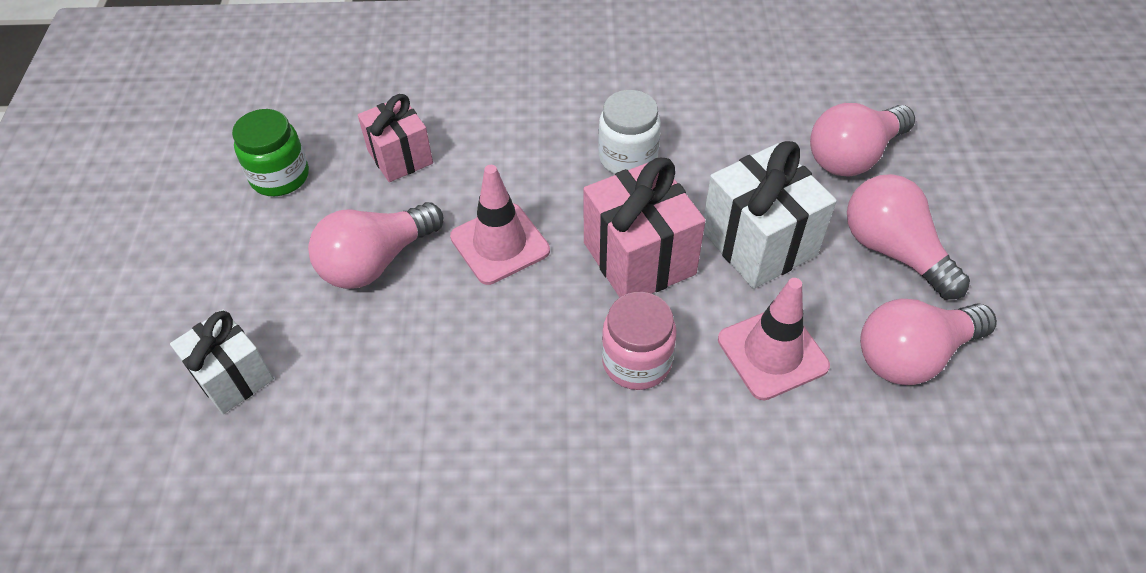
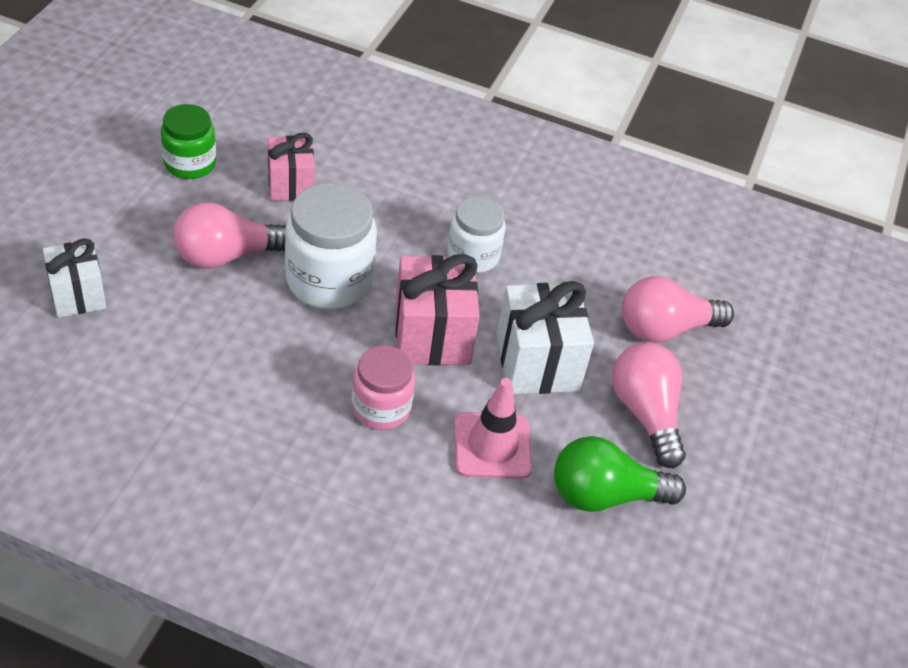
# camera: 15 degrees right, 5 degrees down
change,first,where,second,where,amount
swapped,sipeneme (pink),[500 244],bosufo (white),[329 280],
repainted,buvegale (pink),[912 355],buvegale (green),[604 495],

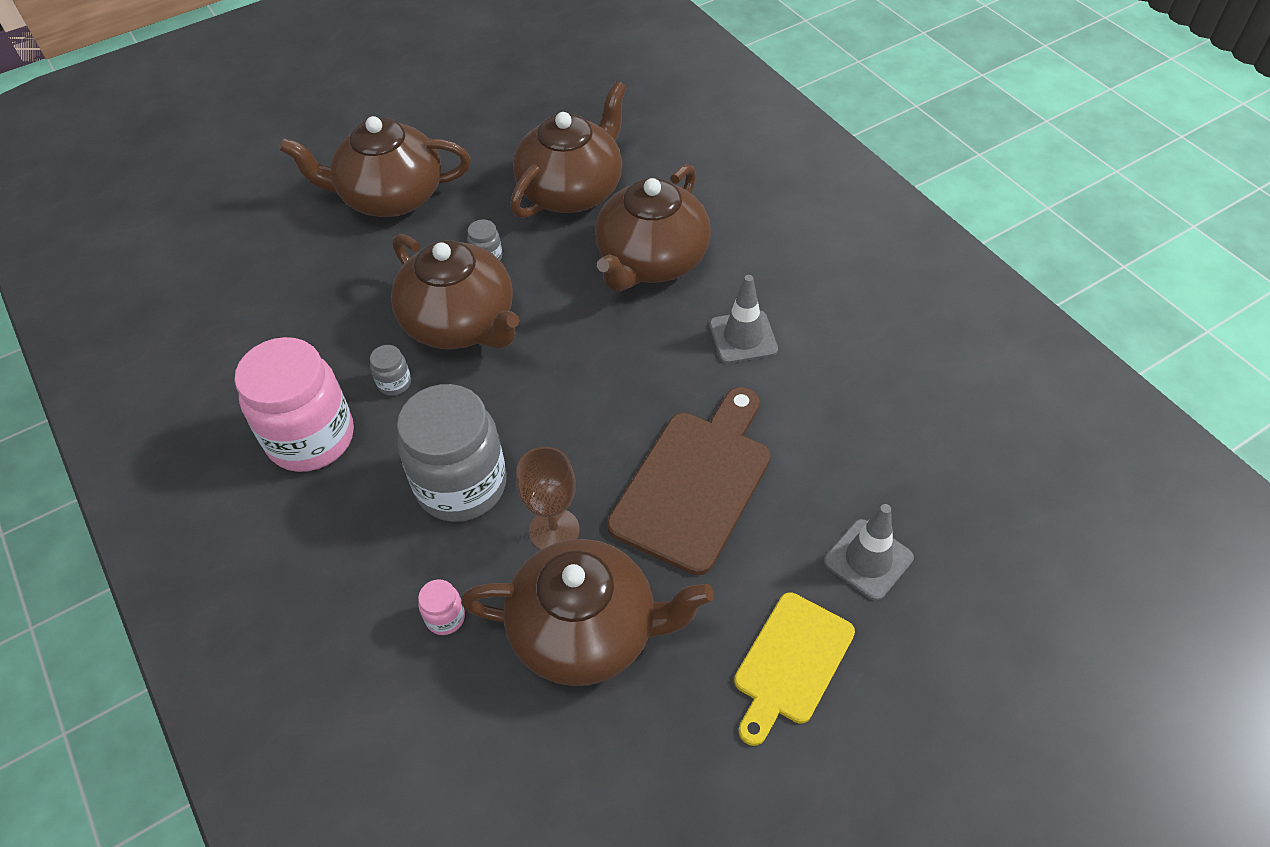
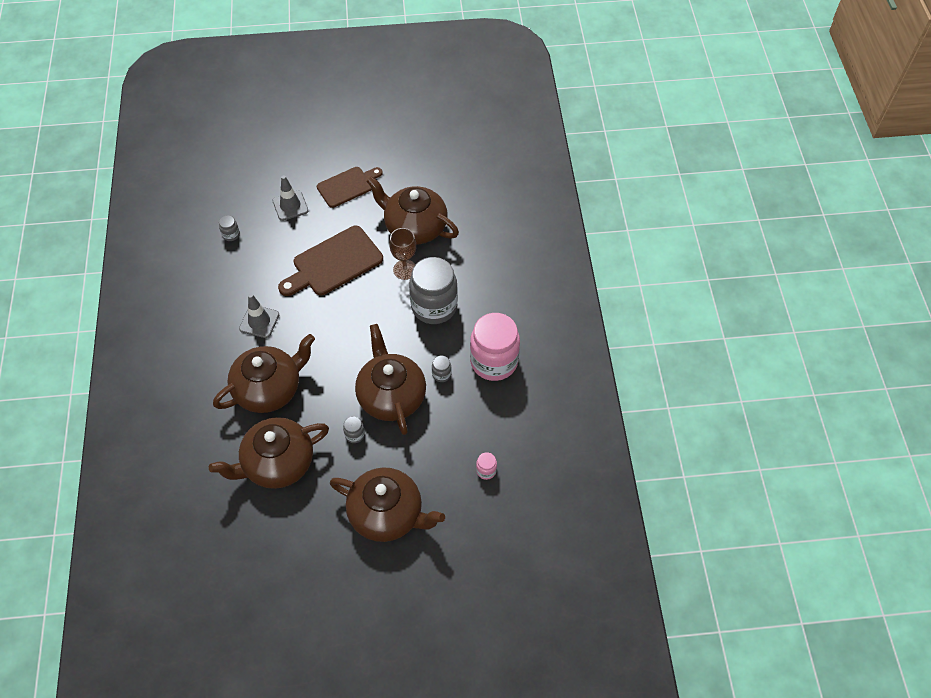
# camera: 155 degrees left, 5 degrees up
change,first,where,second,where,amount
shifted,bosufo (pink),[445 617],,[486 471],
repainted,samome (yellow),[791 663],samome (brown),[347 186],
new,,,bosufo (grey),[231 235],

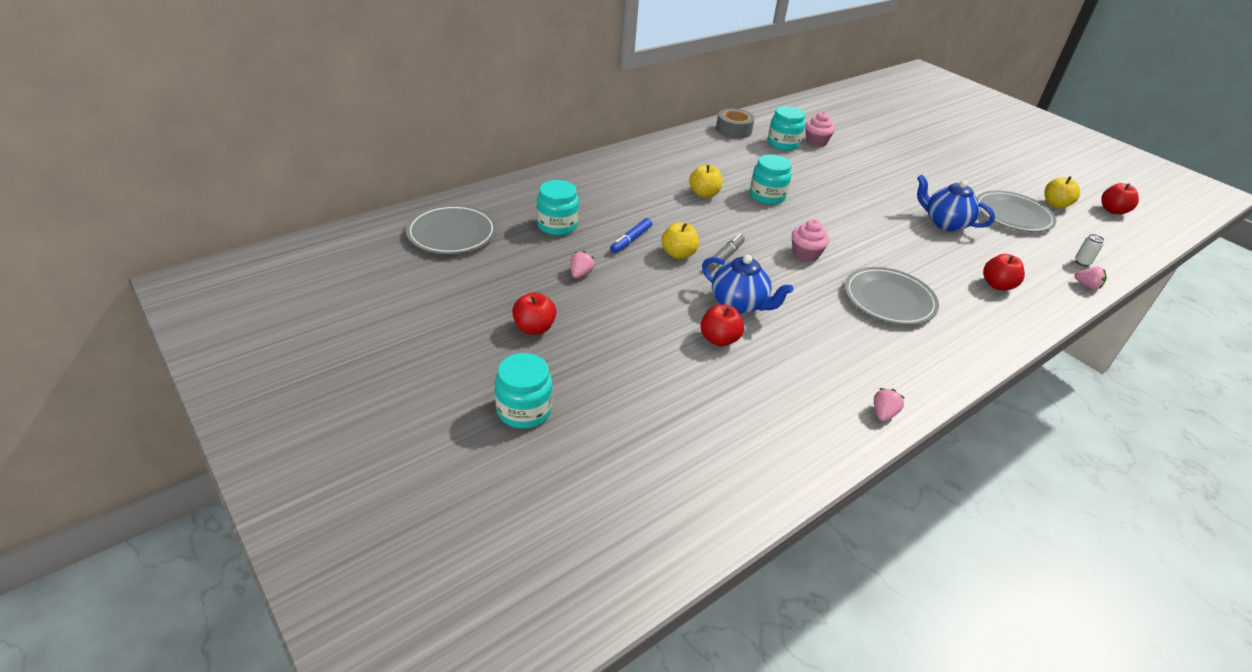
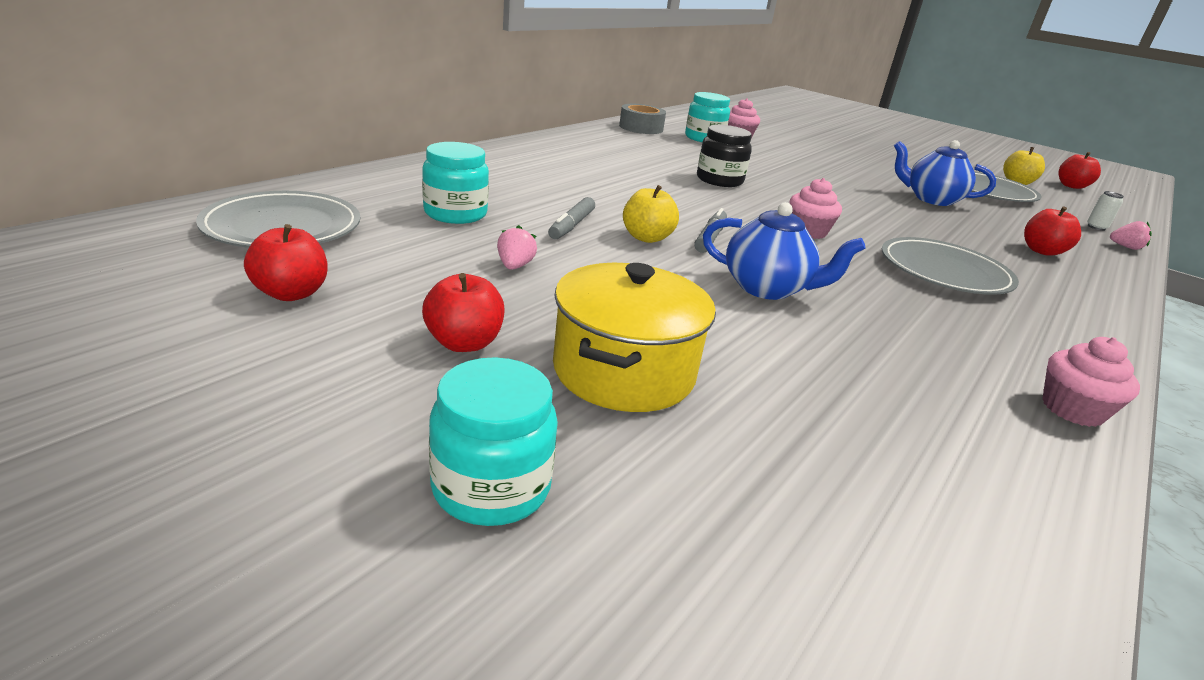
# camera: 15 degrees left, 10 degrees down
change,first,where,second,where,amount
repainted,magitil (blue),[631 240],magitil (grey),[571 225],
gone,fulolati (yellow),[704 194],,,
shifted,fulolati (red),[719 339],,[291 293],
repainted,bosufo (turquoise),[767 196],bosufo (black),[719 180],
swapped,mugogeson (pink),[883 413],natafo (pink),[1072 409],
new,,,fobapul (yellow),[624 371],

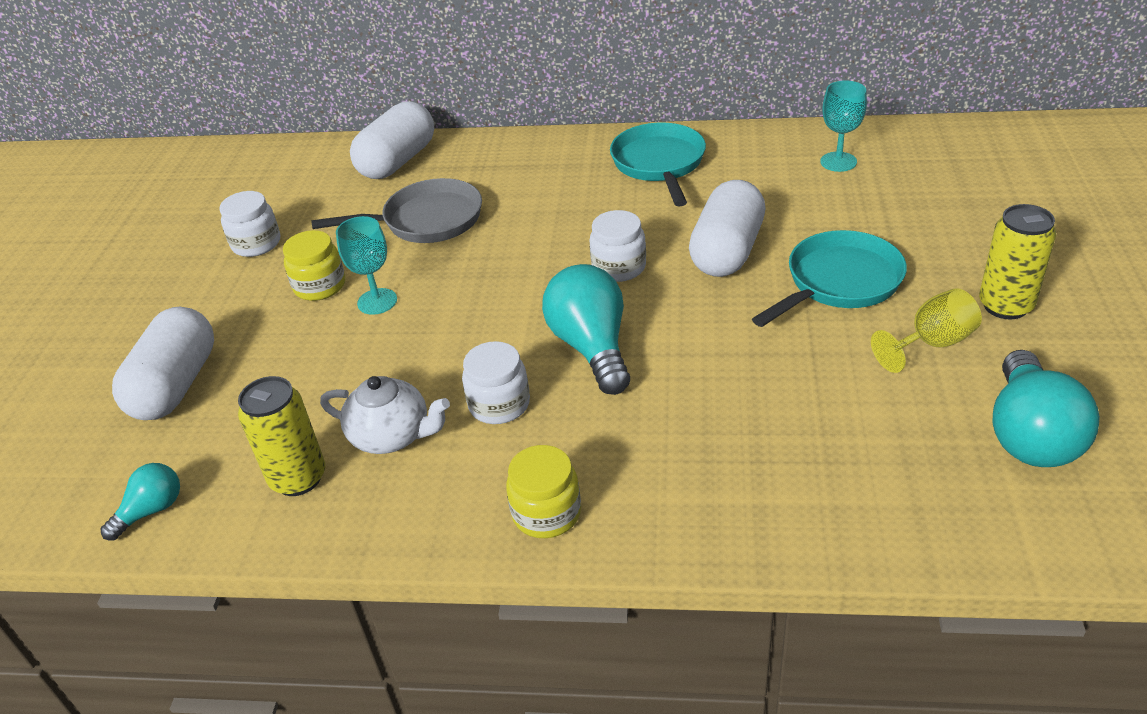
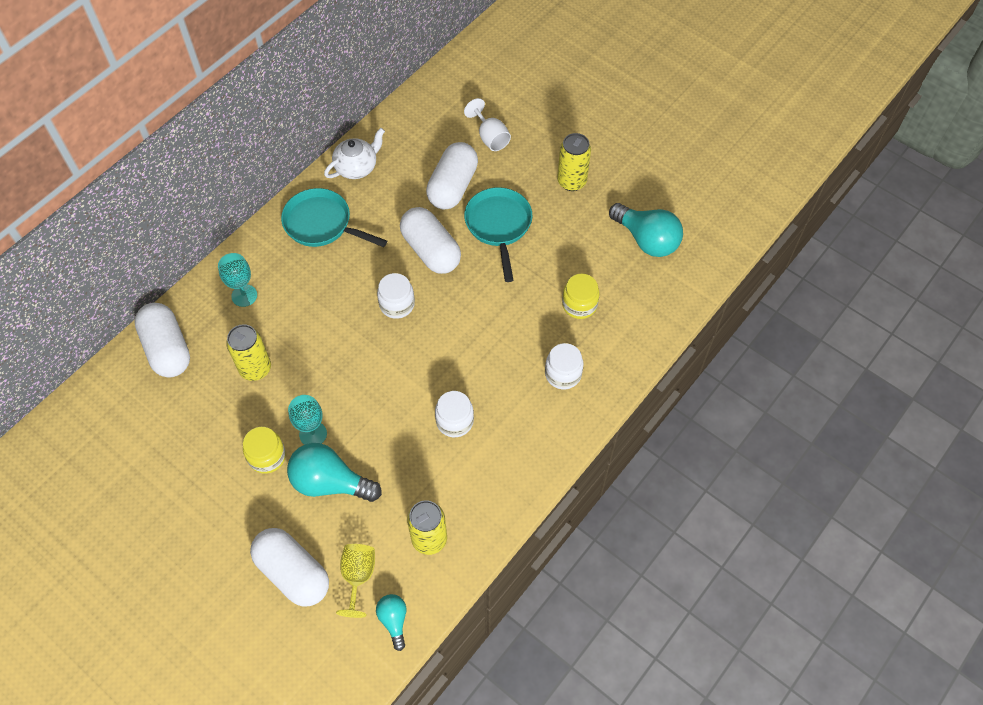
# camera: 60 degrees left, 20 degrees up
change,first,where,second,where,amount
shifted,bosufo (white),[256 244],,[563 374],
swapped,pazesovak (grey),[426 221],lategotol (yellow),[255 368],
shifted,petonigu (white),[392 435],,[357 167],
shifted,bosufo (yellow),[546 513],,[579 305],
shifted,buvegale (turquoise),[591 347],,[330 482],
shifted,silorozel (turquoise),[838 162],,[244 295],
shifted,silorozel (yellow),[932 343],,[358 576],
new,,,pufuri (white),[453 186],
new,,,silorozel (white),[490 137],

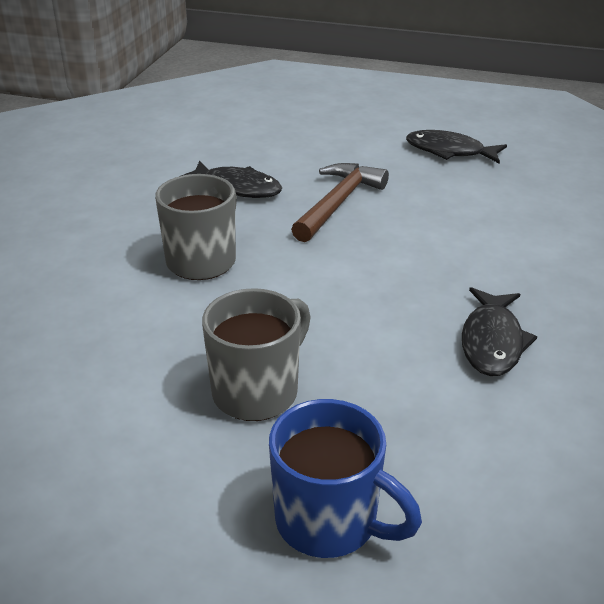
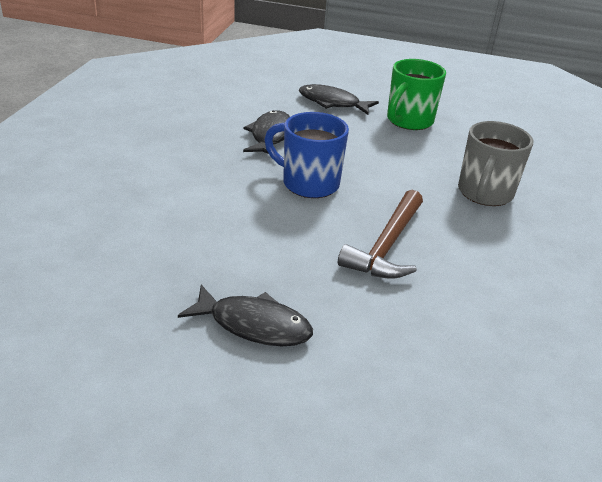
# camera: 175 degrees right, 0 degrees up
change,first,where,second,where,amount
shifted,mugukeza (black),[237 187],,[332 103],
repainted,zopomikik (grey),[257 391],zopomikik (green),[408 121],
shifted,zopomikik (blue),[330 522],,[308 183],

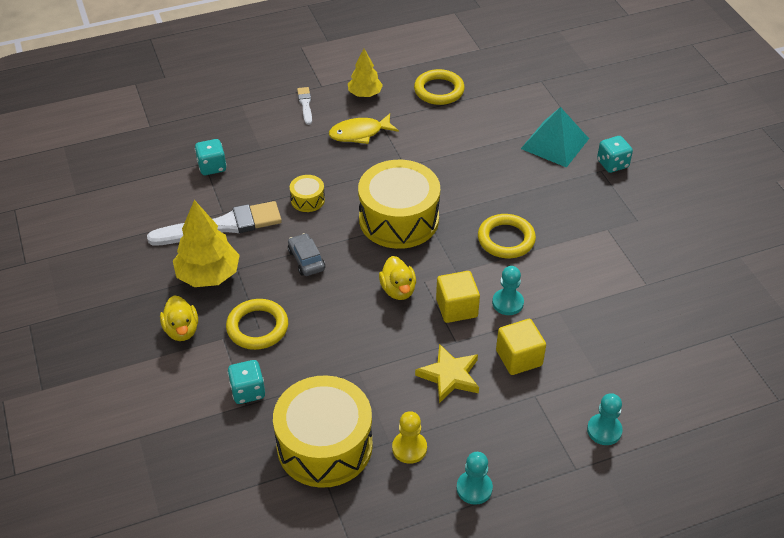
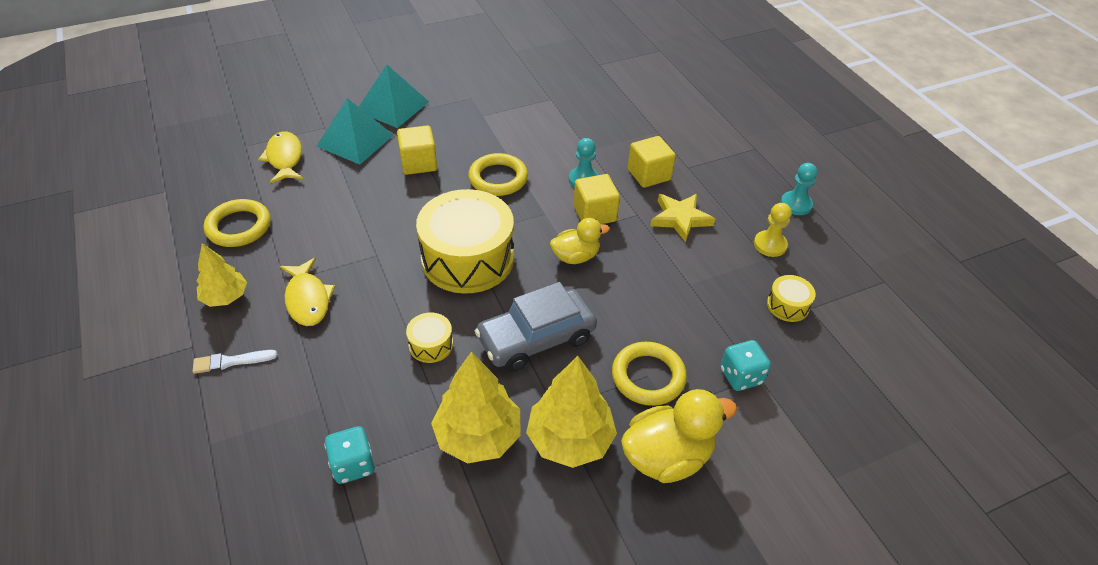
# camera: 95 degrees left, 0 degrees up
change,first,where,second,where,amount
swapped,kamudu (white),[221 226],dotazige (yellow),[478 436],
scaled,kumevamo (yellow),[182 330],,[667 457],x1.57
scaled,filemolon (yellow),[324 445],,[787 305],x0.43
scaled,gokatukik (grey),[306 260],,[536 338],x1.84
gone,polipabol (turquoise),[604 430],,,
swapped,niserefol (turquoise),[612 164],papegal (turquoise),[392 106],
new,,,mugukeza (yellow),[284 158],
new,,,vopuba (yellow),[418 163],

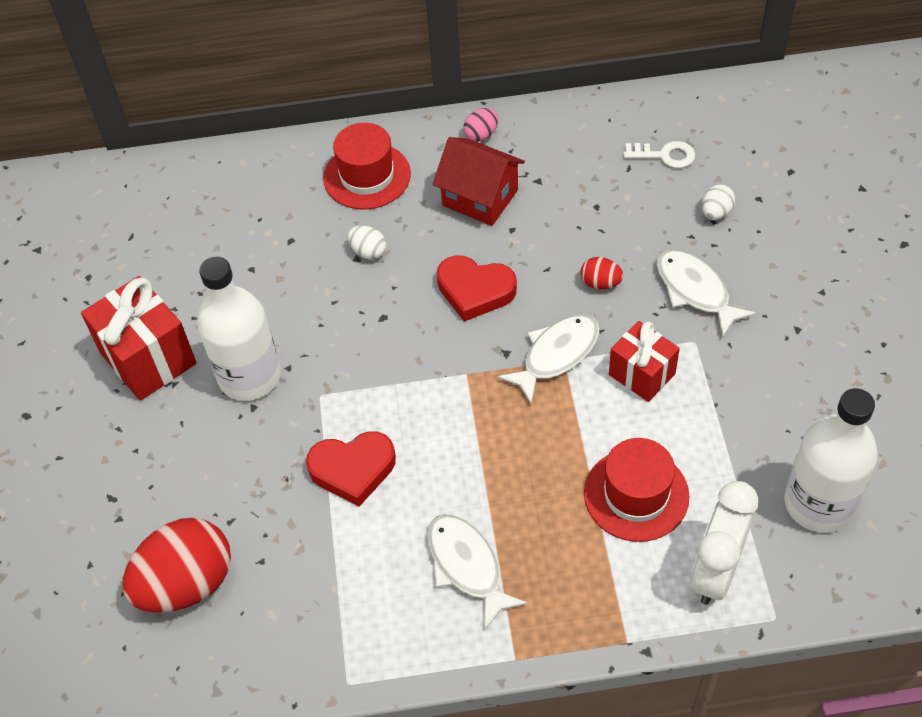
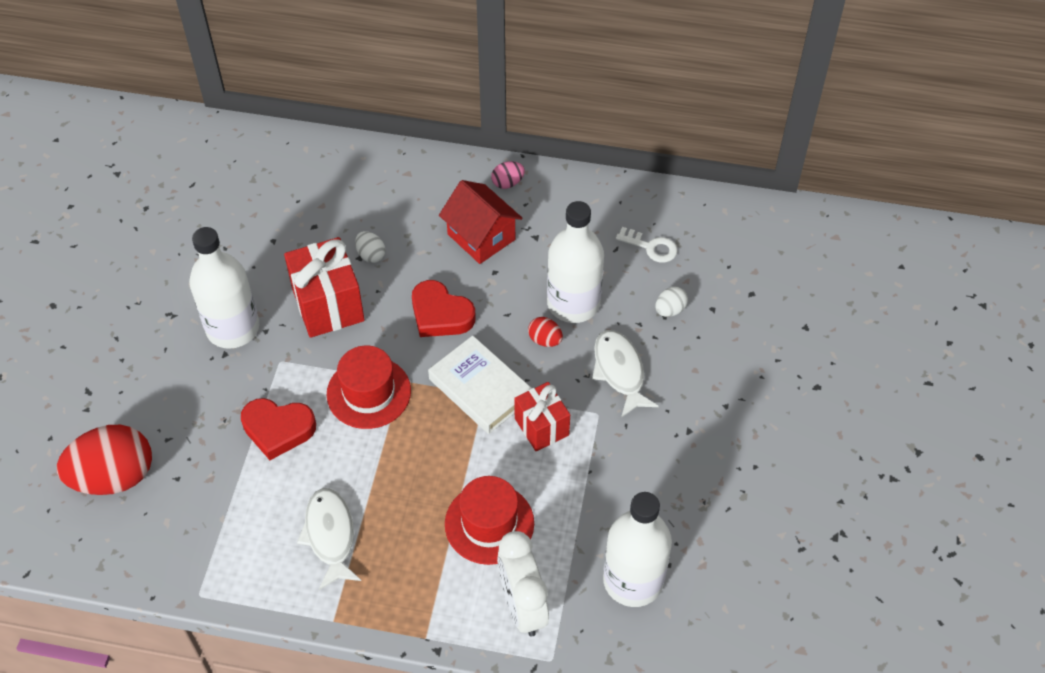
# camera: 15 degrees right, 0 degrees up
change,first,where,second,where,amount
shifted,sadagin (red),[148 358],,[328 305],
shifted,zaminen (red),[367 176],,[368 392],
swapped,mugukeza (white),[556 355],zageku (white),[480 389],
rotated,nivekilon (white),[716 571],,[522 606],60 degrees counterclockwise
new,,,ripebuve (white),[573 303],

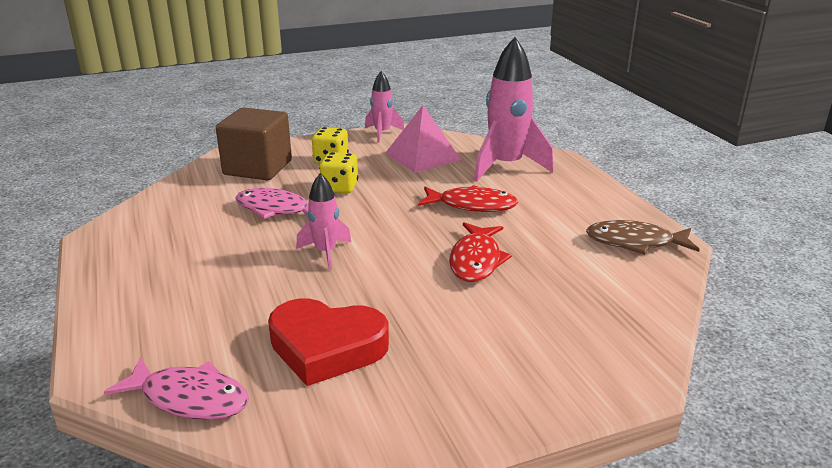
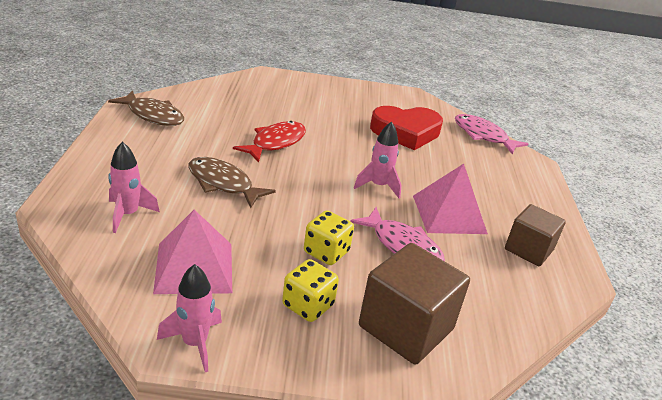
# camera: 160 degrees left, 5 degrees up
change,first,where,second,where,amount
rotated,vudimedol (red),[326 347],,[406 132],135 degrees clockwise
repainted,mugukeza (red),[472 205],mugukeza (brown),[223 184],
scaled,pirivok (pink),[506 166],,[128 214],x0.55
new,,,papegal (pink),[449 214],
new,,,vopuba (brown),[528 250],

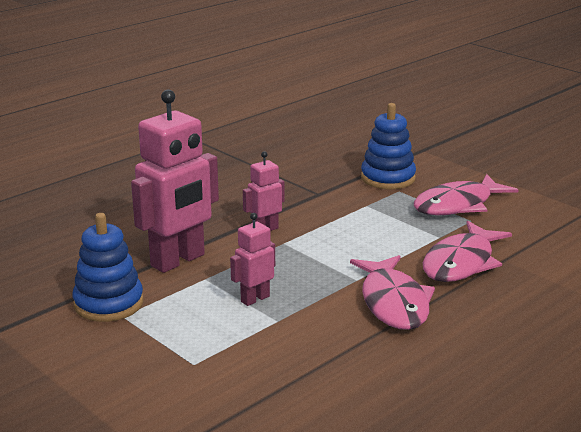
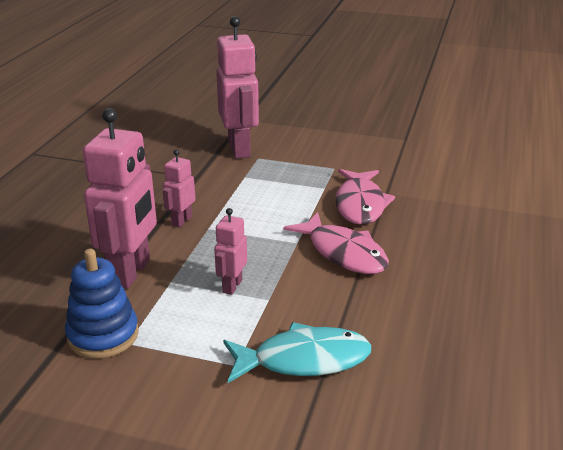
# camera: 30 degrees left, 5 degrees up
change,first,where,second,where,amount
swapped,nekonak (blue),[388 178],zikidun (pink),[240 149],
gone,mugukeza (pink),[457 205],,,
new,,,mugukeza (turquoise),[304 360],

